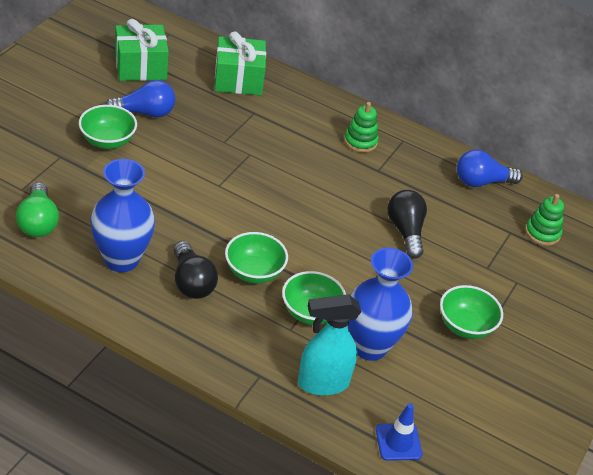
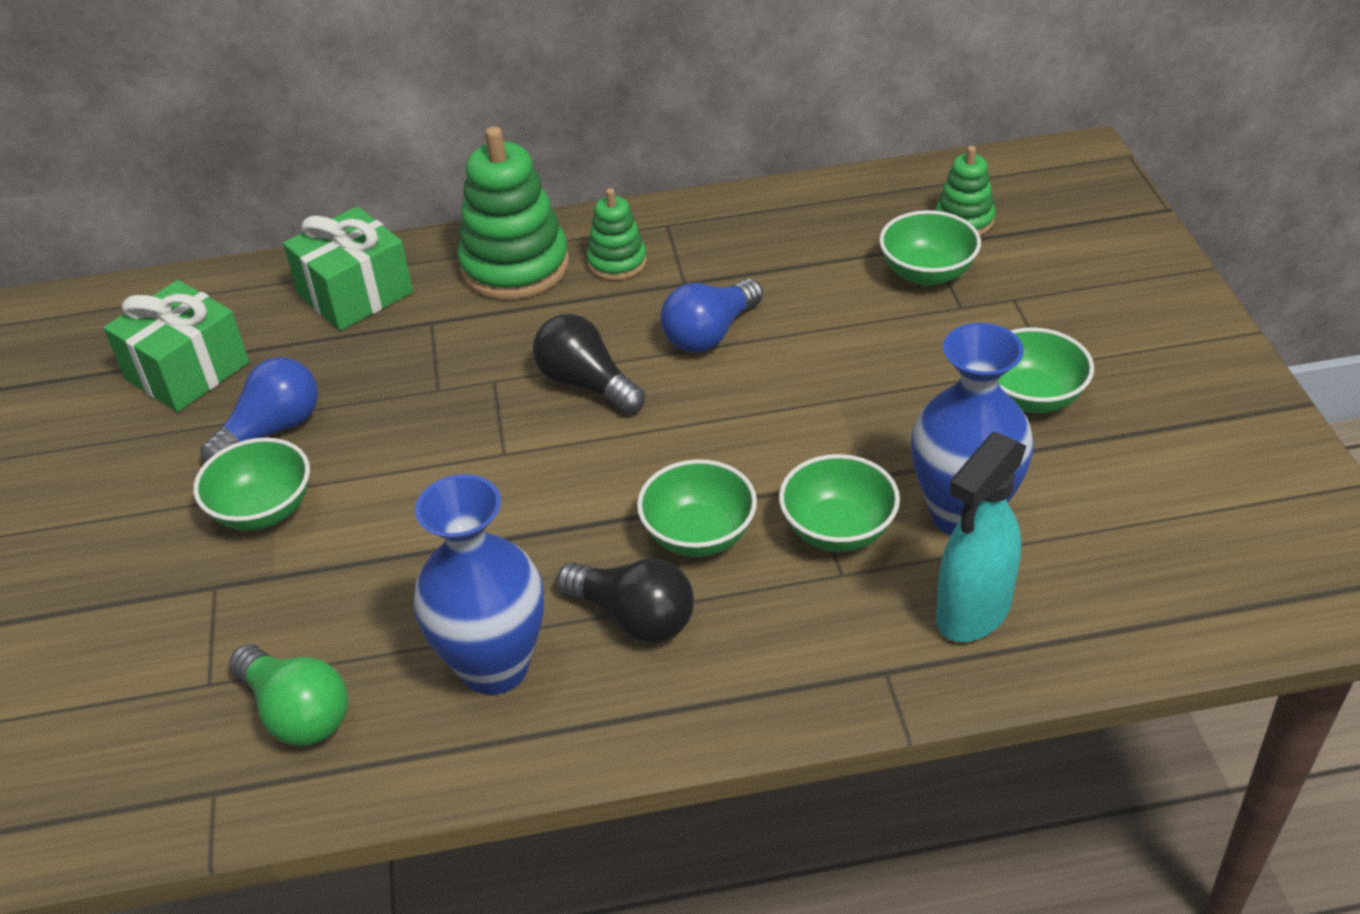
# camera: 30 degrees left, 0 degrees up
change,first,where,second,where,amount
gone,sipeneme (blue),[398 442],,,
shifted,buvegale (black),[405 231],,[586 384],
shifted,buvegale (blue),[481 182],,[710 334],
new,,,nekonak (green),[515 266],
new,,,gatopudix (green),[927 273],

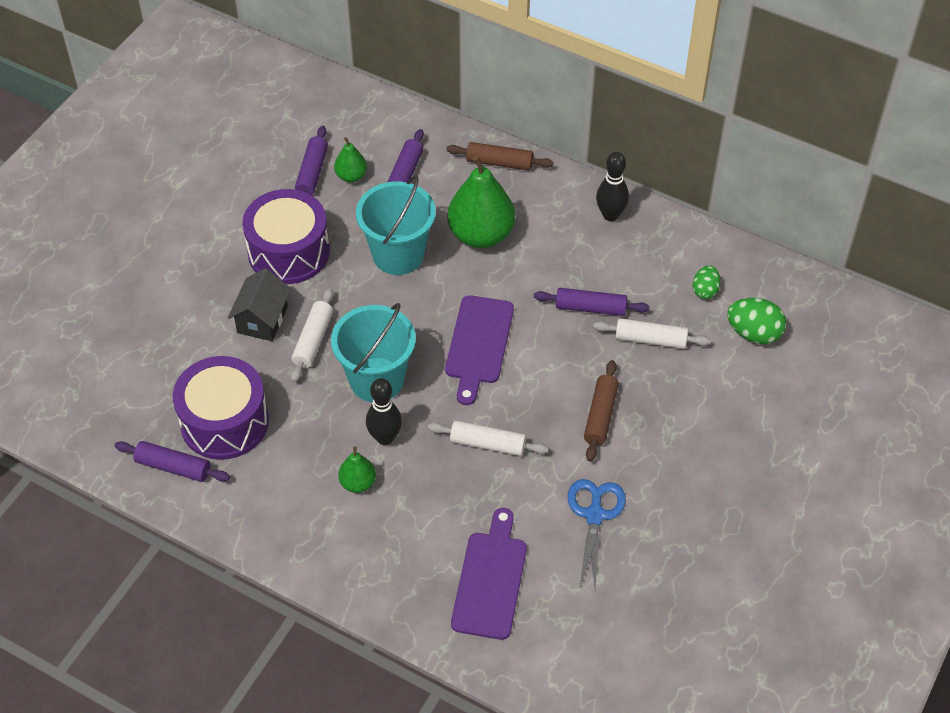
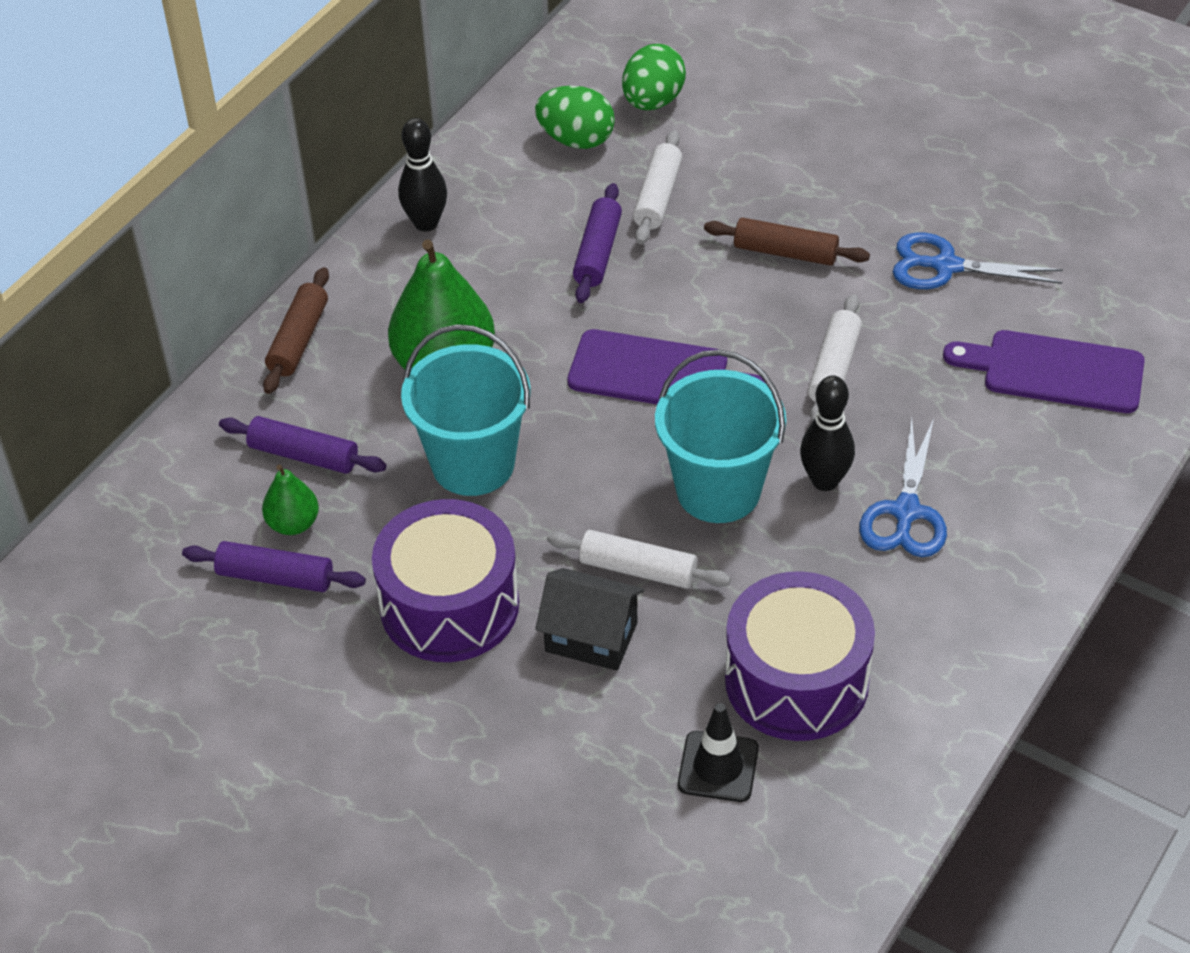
# camera: 85 degrees left, 5 degrees down
change,first,where,second,where,amount
gone,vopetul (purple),[173 467],,,
swapped,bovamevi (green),[358 483],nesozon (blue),[906 512],
scaled,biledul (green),[705 290],,[576 140],x1.59
new,,,sipeneme (black),[718 767],

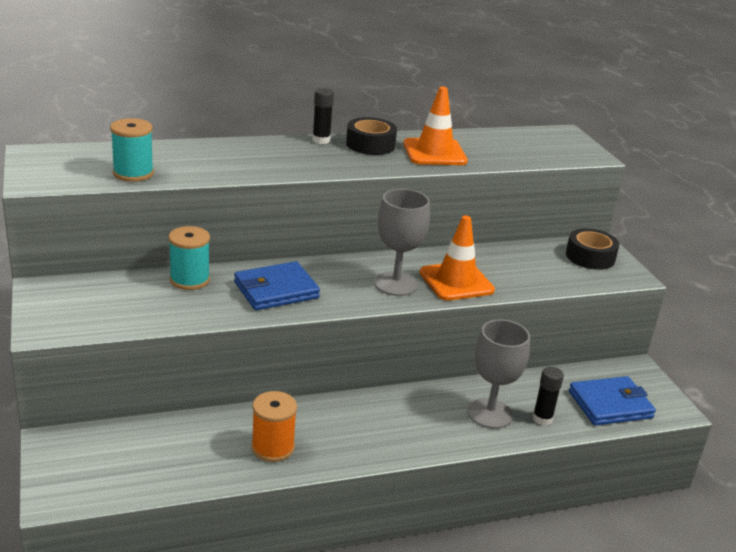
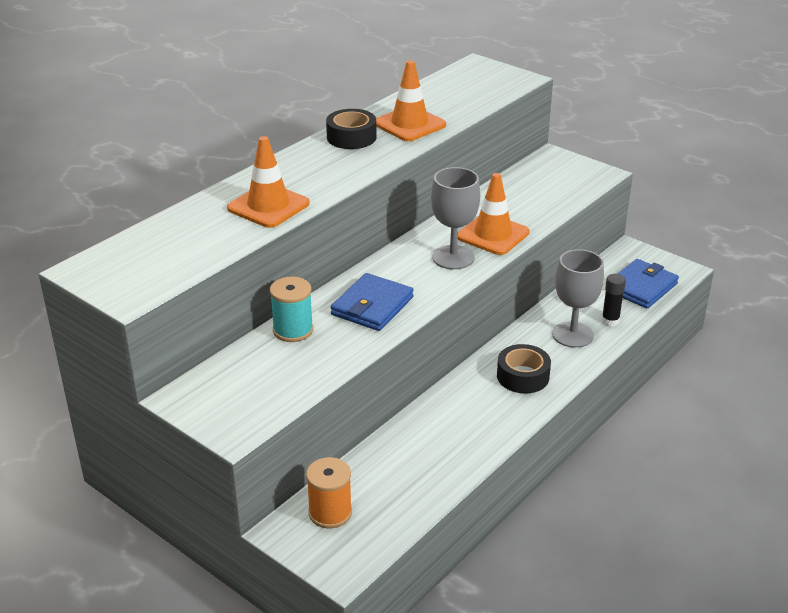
# camera: 30 degrees left, 5 degrees up
change,first,where,second,where,amount
gone,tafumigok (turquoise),[133 173],,,
shifted,tafumigok (orange),[273 447],,[330 513],
gone,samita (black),[321 140],,,
shifted,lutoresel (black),[590 257],,[523 376],
new,,,sipeneme (orange),[268 206],

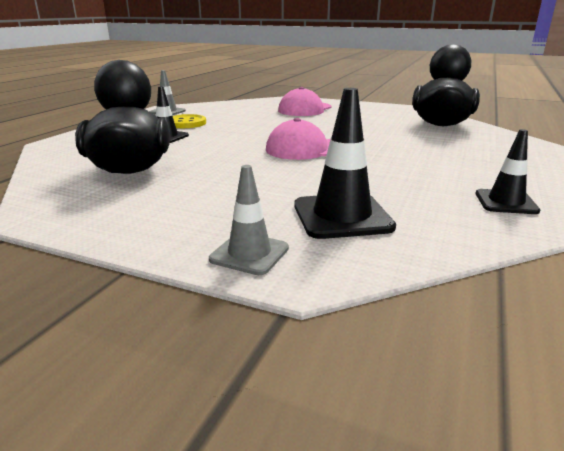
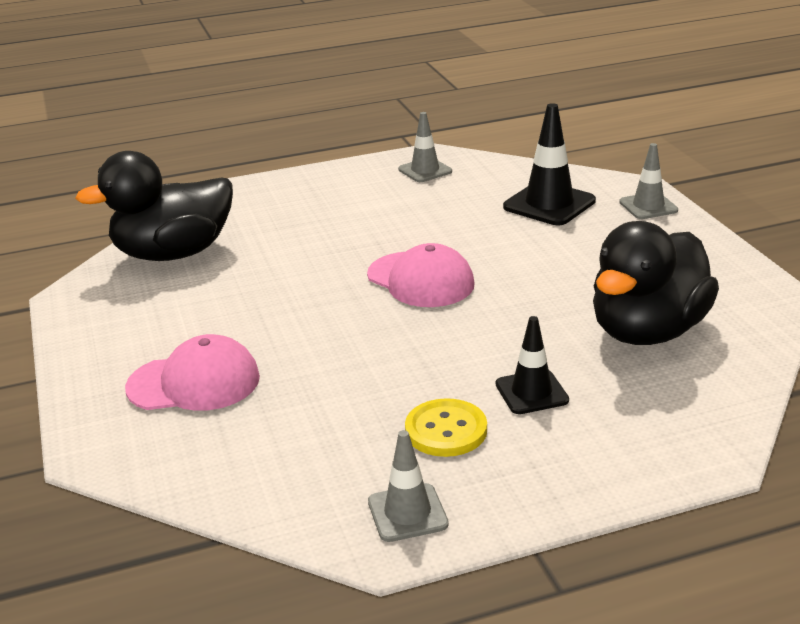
# camera: 130 degrees left, 5 degrees up
change,first,where,second,where,amount
repainted,sipeneme (black),[506 202],sipeneme (grey),[425 170],

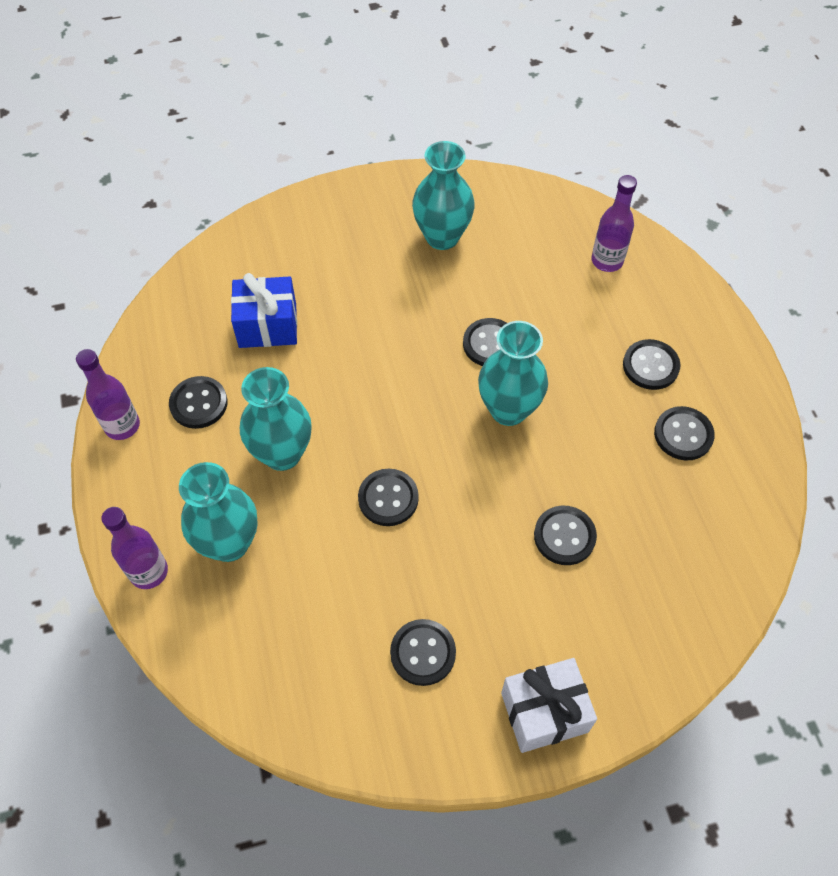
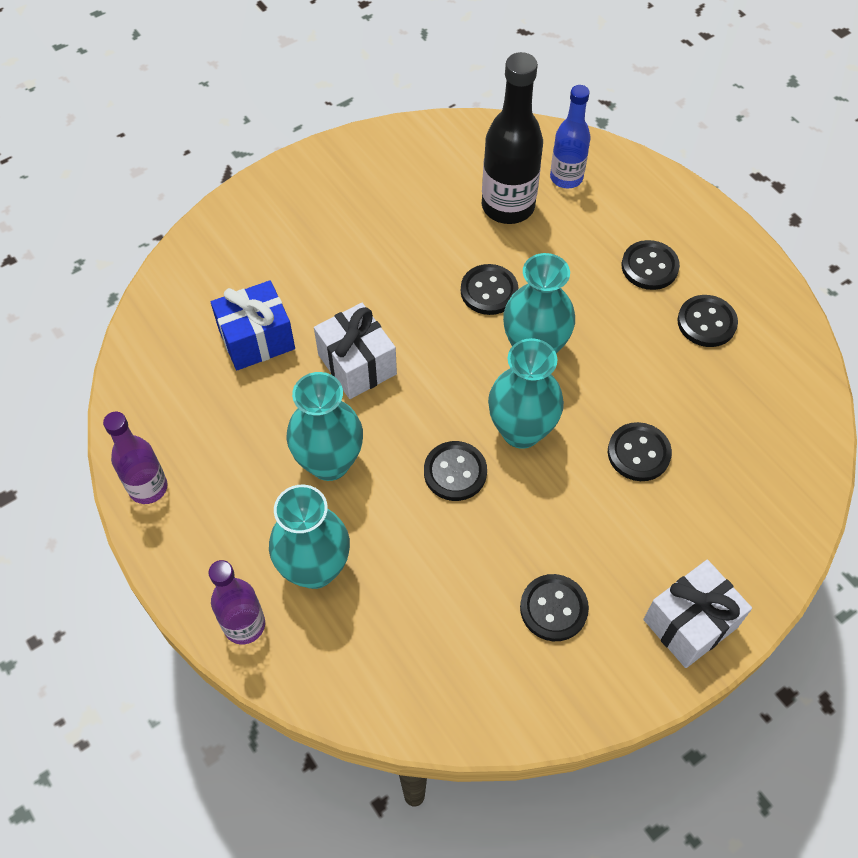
# camera: 20 degrees left, 0 degrees up
change,first,where,second,where,amount
gone,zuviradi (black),[199 403],,,
shifted,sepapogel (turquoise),[442 237],,[521 431],
repainted,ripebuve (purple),[607 261],ripebuve (blue),[566 178],
new,,,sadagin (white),[357 364],
new,,,ripebuve (black),[508 206],

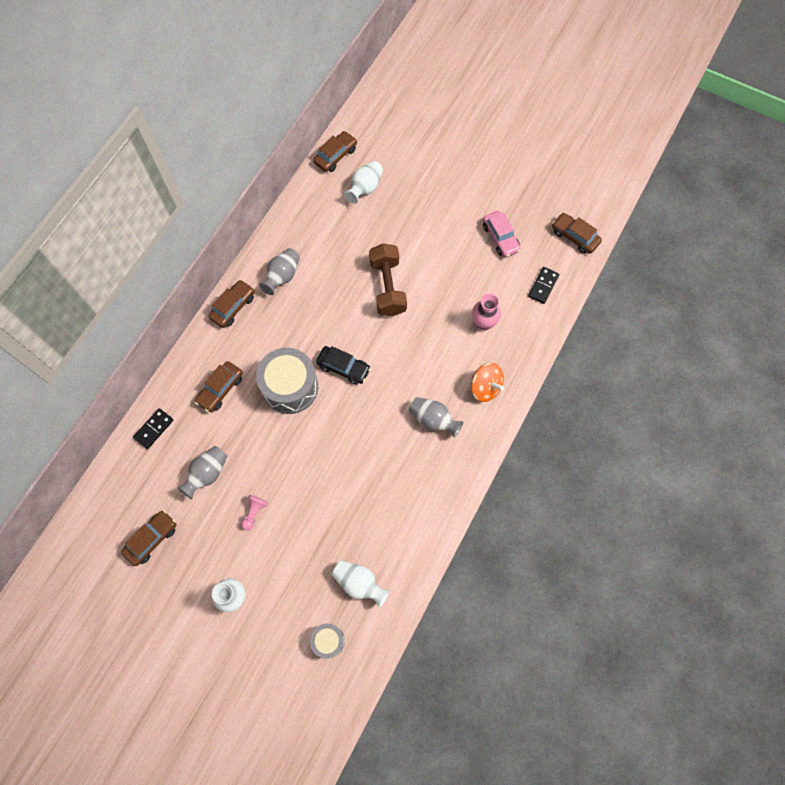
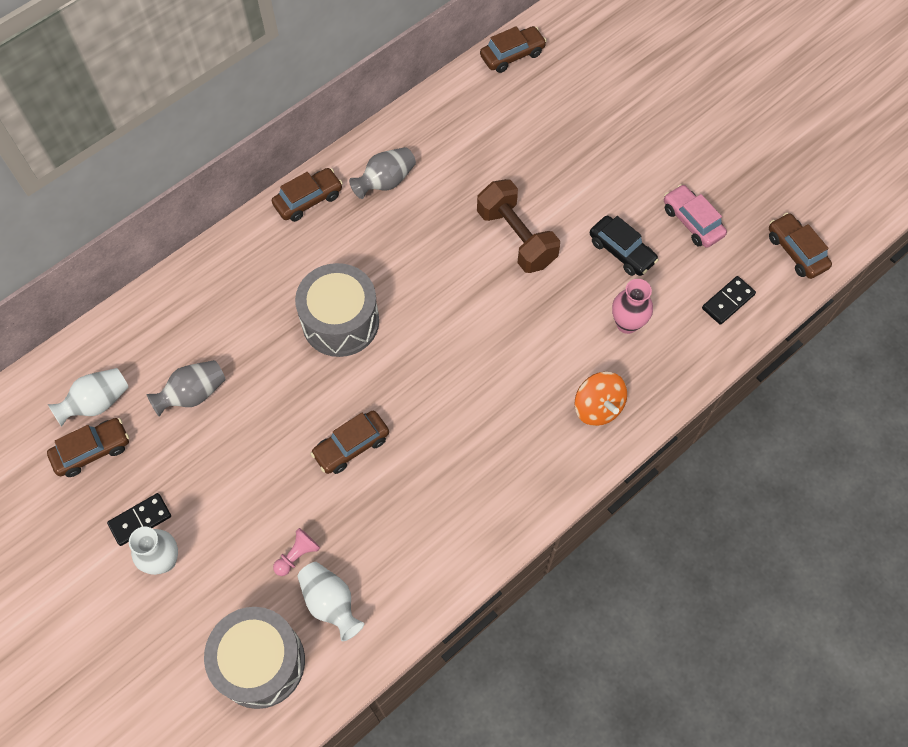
# camera: 20 degrees right, 5 degrees down
change,first,where,second,where,amount
shifted,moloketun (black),[154 429],,[140 520],
shifted,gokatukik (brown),[220 389],,[351 446],
shifted,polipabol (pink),[254 512],,[297 555],
scaled,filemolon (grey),[328 641],,[260 662],x1.93
shifted,gokatukik (black),[343 368],,[621 251],
shifted,sepapogel (white),[365 188],,[97 403],
rotated,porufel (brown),[388 287],,[516 237],45 degrees counterclockwise
gone,sepapogel (grey),[433 420],,,
rotated,gokatukik (pink),[500 238],,[692 221],150 degrees clockwise

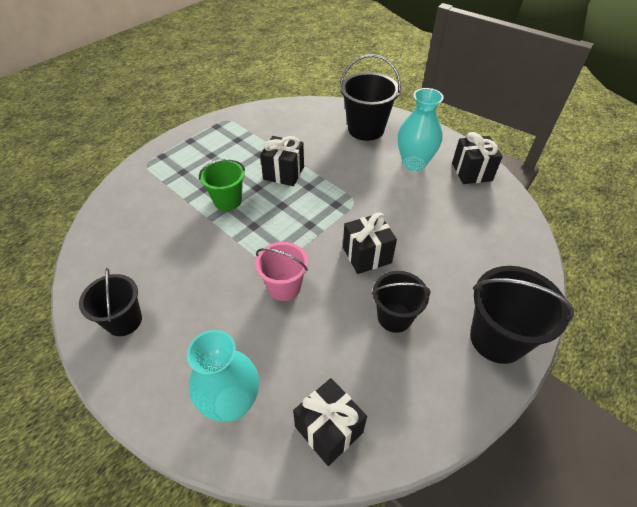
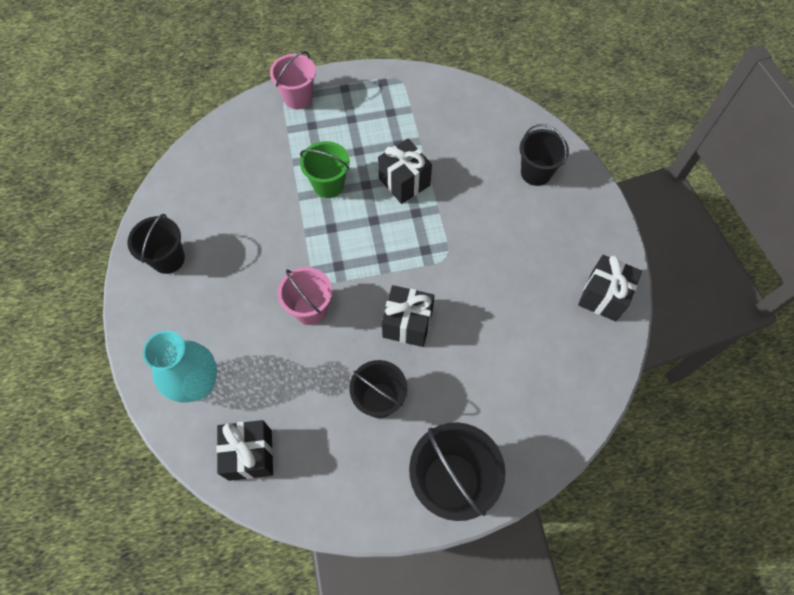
# camera: 35 degrees right, 15 degrees up
change,first,where,second,where,amount
scaled,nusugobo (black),[366 129],,[536 172],x0.66
gone,sepapogel (turquoise),[414 163],,,
new,,,nusugobo (pink),[298 97],

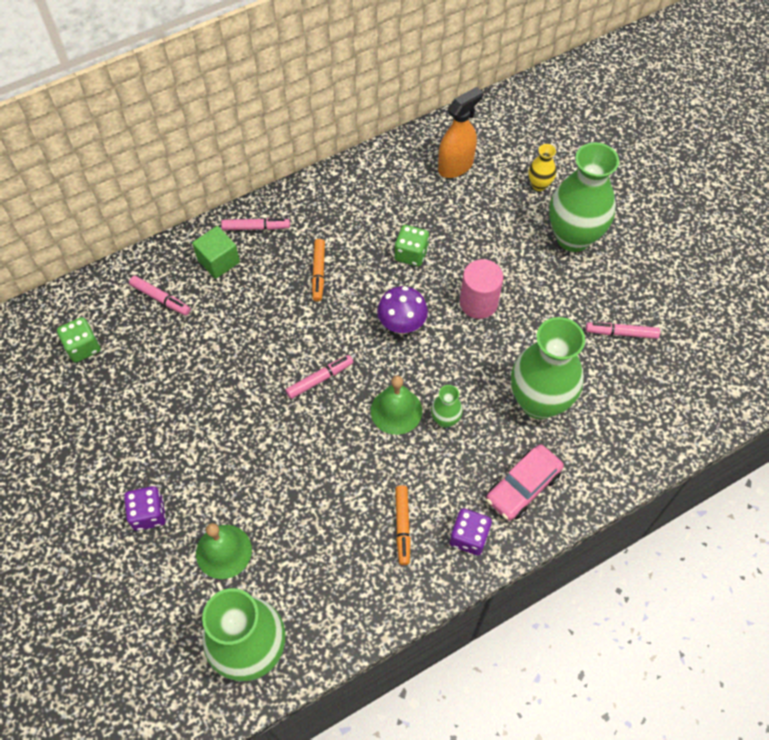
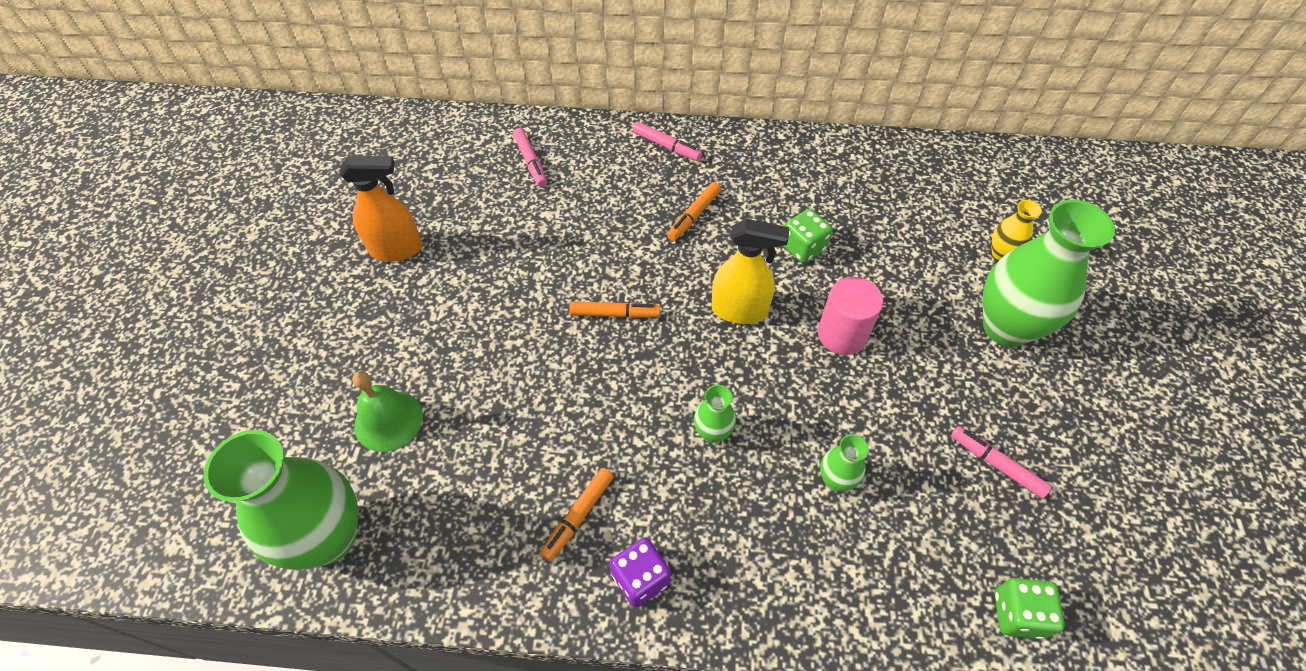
# camera: 35 degrees right, 5 degrees down
change,first,where,second,where,amount
shifted,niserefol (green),[83 347],,[1018 614],
gone,niserefol (purple),[149 514],,,
gone,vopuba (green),[218 261],,,
repainted,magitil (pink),[320 379],magitil (orange),[615 314],
gone,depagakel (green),[396 410],,,
swapped,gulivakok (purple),[402 325],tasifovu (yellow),[739 310],
shifted,tasifovu (orange),[456 166],,[396 249],
gone,gokatukik (pink),[523 487],,,
scaled,sepapogel (green),[539 402],,[836 480],x0.45

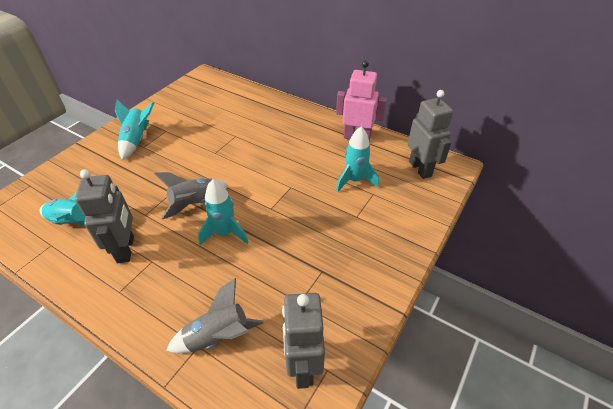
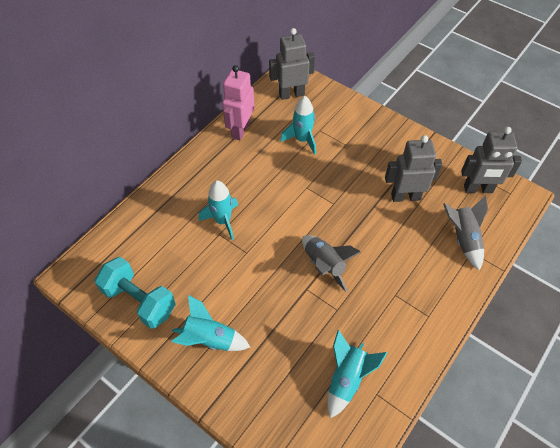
# camera: 85 degrees left, 10 degrees up
change,first,where,second,where,amount
shifted,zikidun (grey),[126 249],,[405 196],
shifted,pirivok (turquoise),[225 233],,[223 221],
new,,,porufel (turquoise),[139 300],

